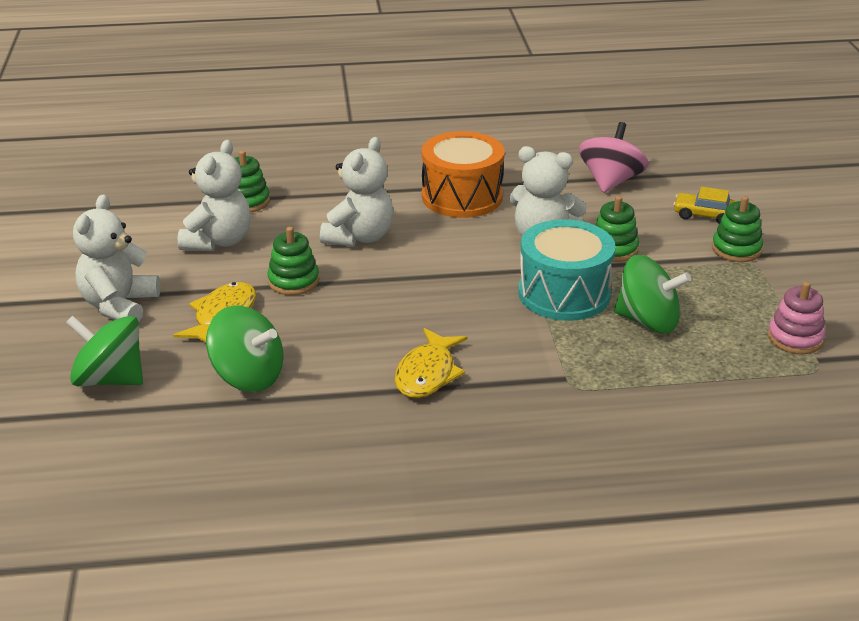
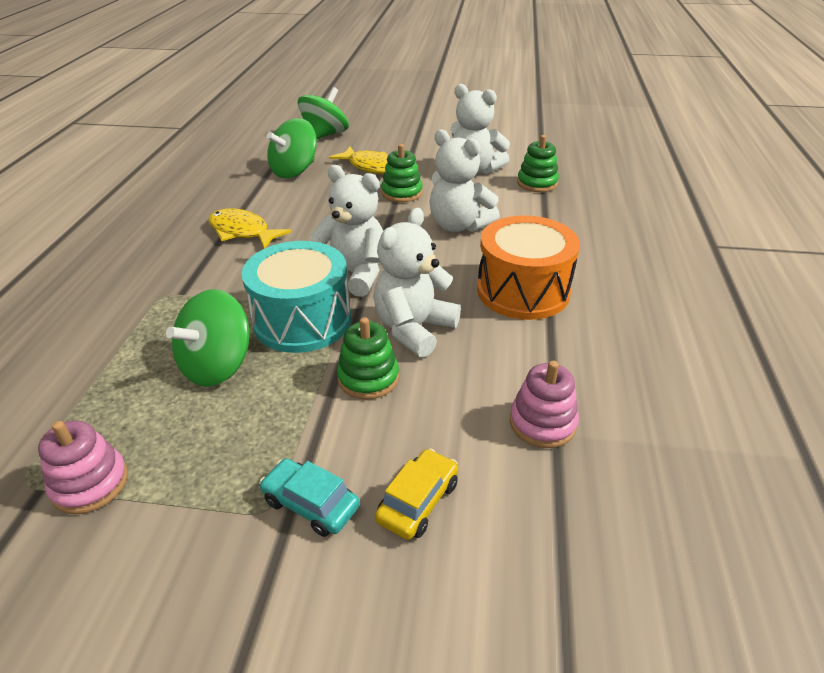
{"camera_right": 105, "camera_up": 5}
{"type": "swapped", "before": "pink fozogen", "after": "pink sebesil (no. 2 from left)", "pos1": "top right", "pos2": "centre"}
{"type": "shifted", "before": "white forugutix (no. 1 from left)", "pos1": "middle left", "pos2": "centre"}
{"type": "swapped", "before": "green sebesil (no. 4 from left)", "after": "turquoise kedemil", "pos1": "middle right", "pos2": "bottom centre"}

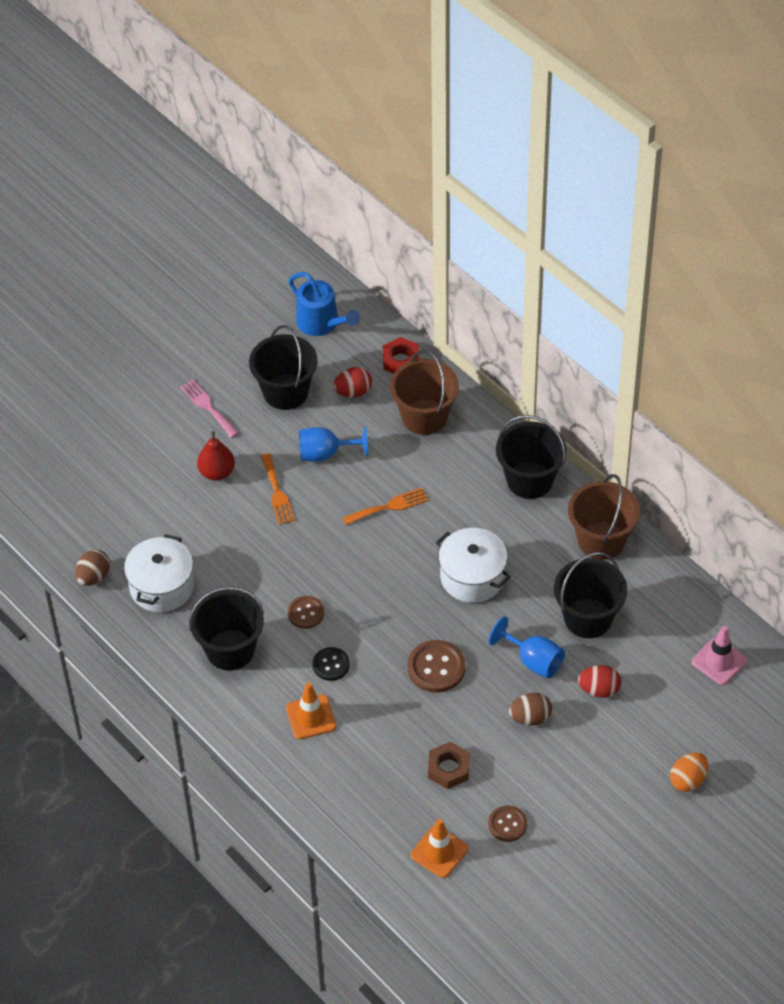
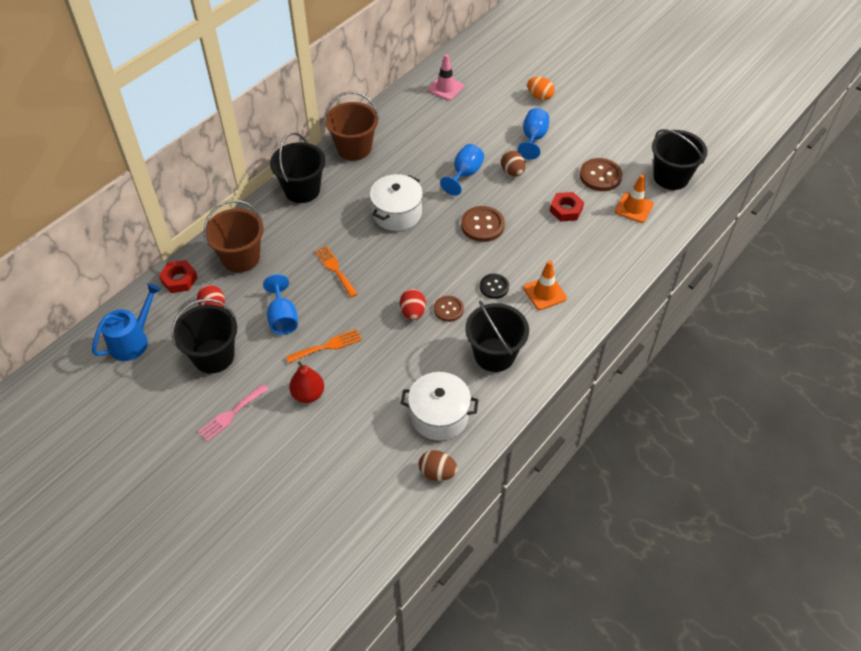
{"camera_right": -100, "camera_up": 0}
{"type": "shifted", "before": "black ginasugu (no. 4 from left)", "pos1": "middle right", "pos2": "top right"}
{"type": "shifted", "before": "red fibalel (no. 2 from left)", "pos1": "bottom right", "pos2": "centre"}
{"type": "repainted", "before": "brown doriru", "after": "red doriru (no. 2 from left)", "pos1": "bottom centre", "pos2": "top centre"}
{"type": "scaled", "before": "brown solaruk (no. 3 from left)", "pos1": "bottom centre", "pos2": "top right", "scale": 1.56}
{"type": "new", "after": "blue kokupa (no. 3 from left)", "pos2": "top centre"}

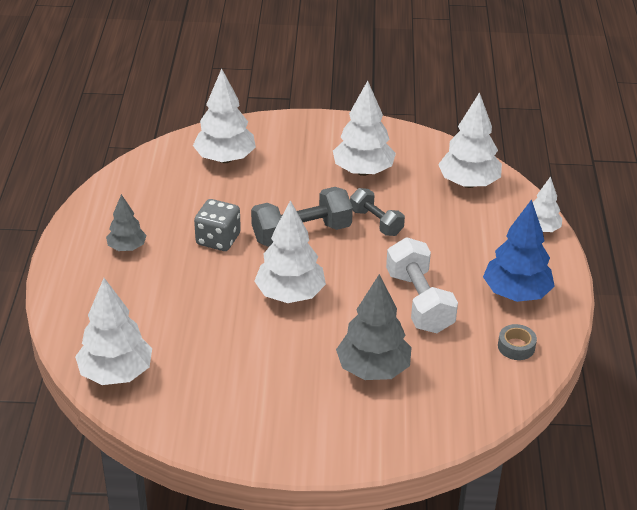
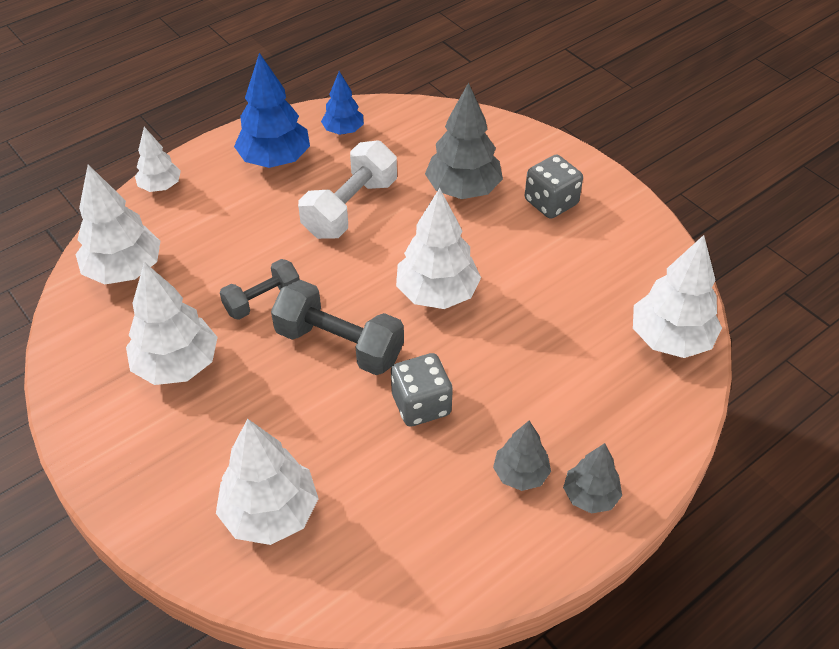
{"camera_right": -130, "camera_up": 10}
{"type": "rotated", "before": "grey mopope (no. 2 from left in the first image)", "pos1": "centre", "pos2": "middle left", "turn": 45}
{"type": "swapped", "before": "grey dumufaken", "after": "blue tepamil (no. 2 from left)", "pos1": "bottom right", "pos2": "top centre"}
{"type": "new", "after": "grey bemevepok (no. 2 from left)", "pos2": "top centre"}
{"type": "new", "after": "grey tepamil (no. 3 from left)", "pos2": "bottom right"}

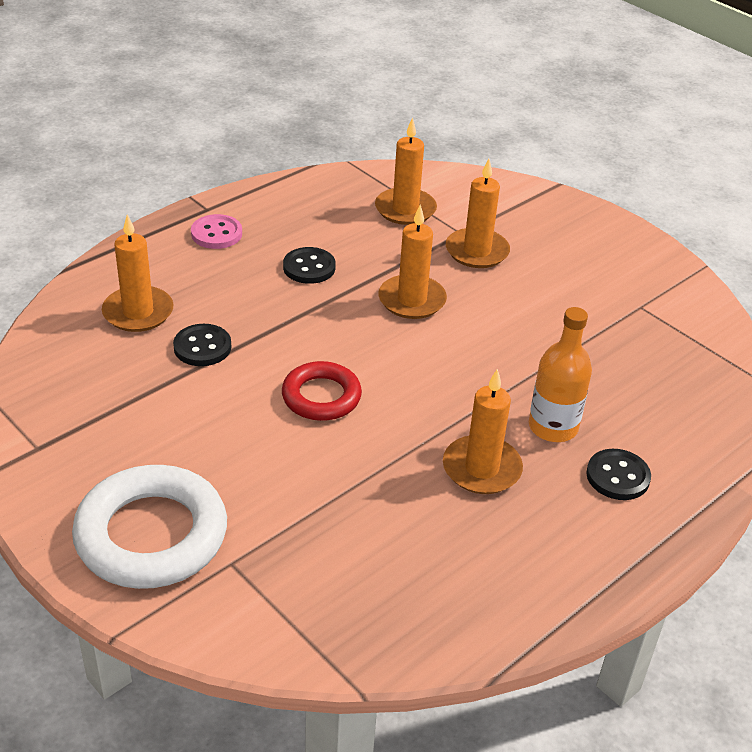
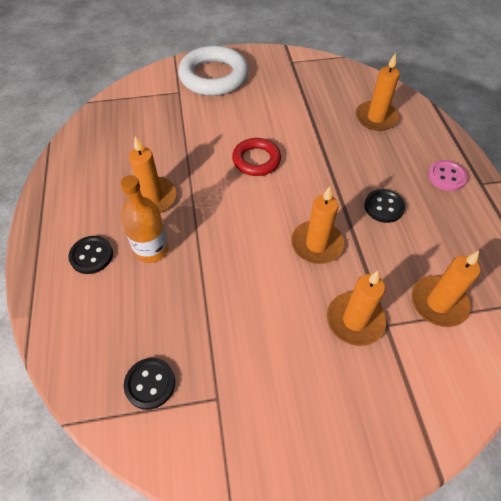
{"camera_right": 125, "camera_up": 15}
{"type": "shifted", "before": "black solaruk (no. 1 from left in the first image)", "after": "black solaruk (no. 2 from left)", "pos1": "middle left", "pos2": "bottom left"}

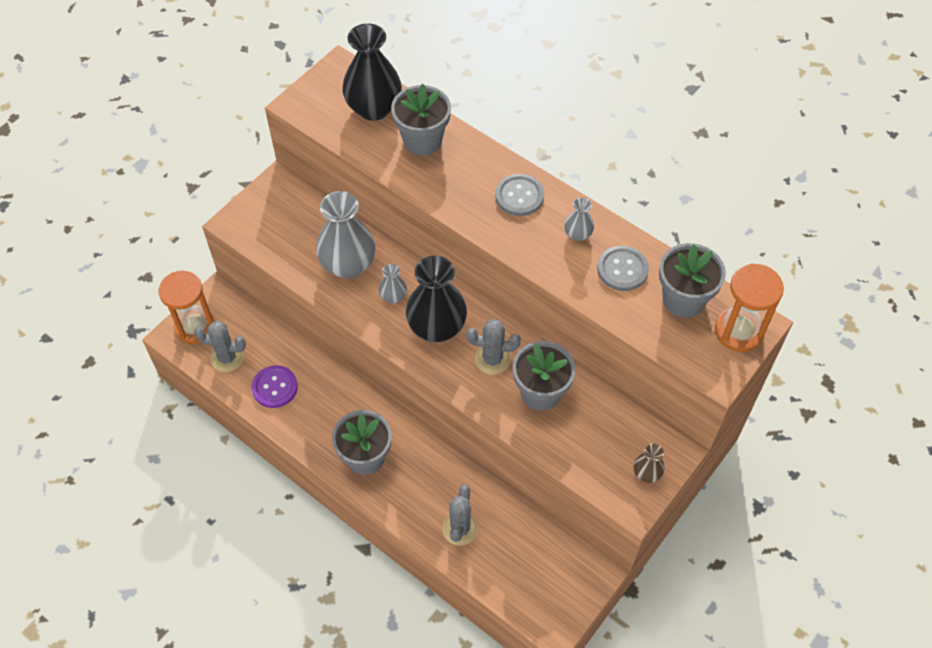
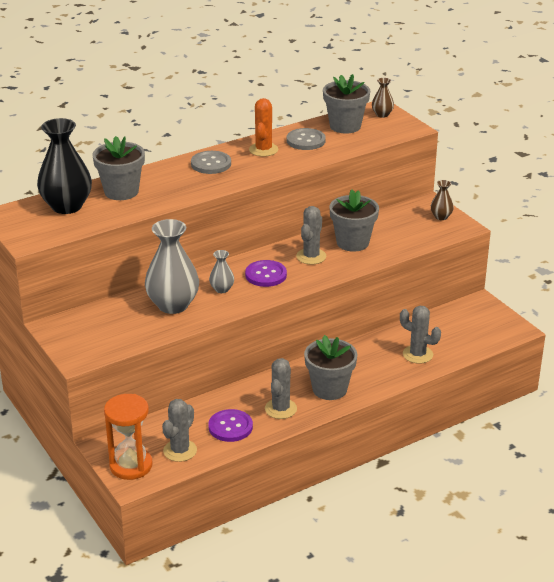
{"camera_right": -70, "camera_up": -25}
{"type": "swapped", "before": "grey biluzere (no. 3 from left)", "after": "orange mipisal", "pos1": "centre", "pos2": "top centre"}
{"type": "swapped", "before": "black biluzere (no. 2 from left)", "after": "purple solaruk (no. 2 from left)", "pos1": "centre", "pos2": "centre"}
{"type": "swapped", "before": "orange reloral (no. 2 from left)", "after": "brown biluzere (no. 1 from left)", "pos1": "middle right", "pos2": "top right"}
{"type": "new", "after": "grey mipisal (no. 2 from left)", "pos2": "bottom centre"}

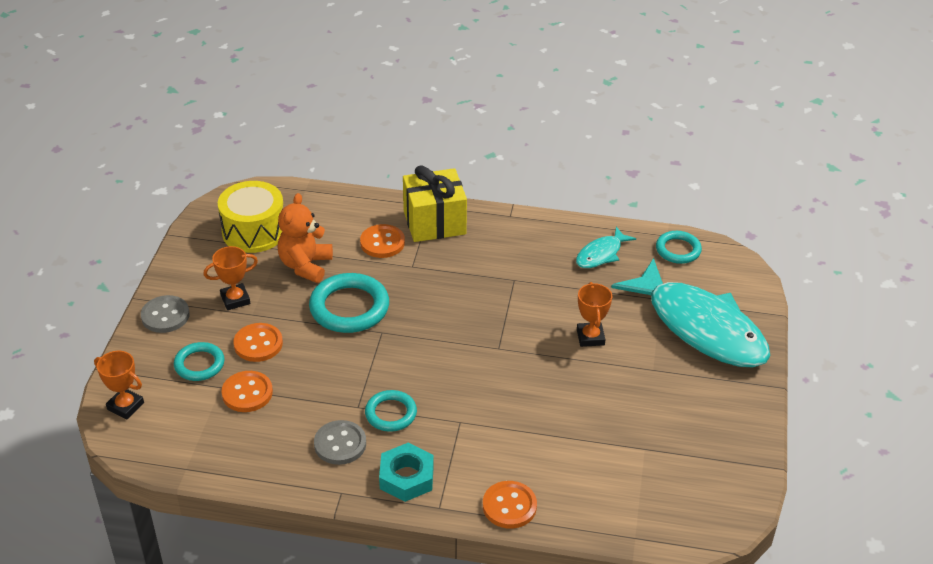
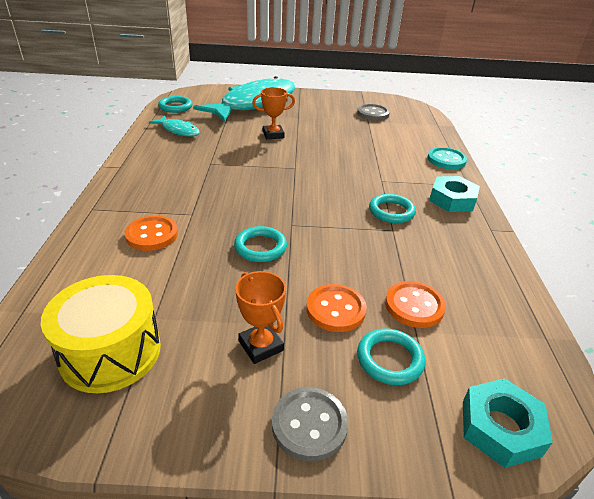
{"camera_right": -100, "camera_up": -5}
{"type": "gone", "before": "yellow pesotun", "pos1": "centre"}
{"type": "gone", "before": "orange forugutix", "pos1": "middle left"}
{"type": "scaled", "before": "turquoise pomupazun (no. 2 from left)", "pos1": "centre", "pos2": "centre", "scale": 0.6}
{"type": "swapped", "before": "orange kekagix (no. 1 from left)", "after": "turquoise doriru (no. 2 from left)", "pos1": "bottom left", "pos2": "bottom right"}
{"type": "shifted", "before": "grey solaruk (no. 2 from left)", "pos1": "bottom centre", "pos2": "top centre"}
{"type": "repainted", "before": "orange solaruk (no. 4 from left)", "after": "turquoise solaruk", "pos1": "bottom centre", "pos2": "top right"}

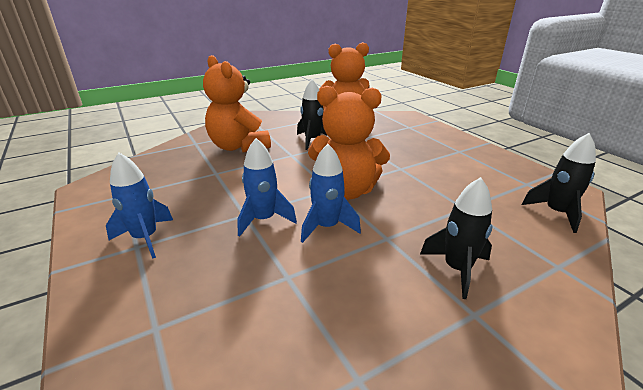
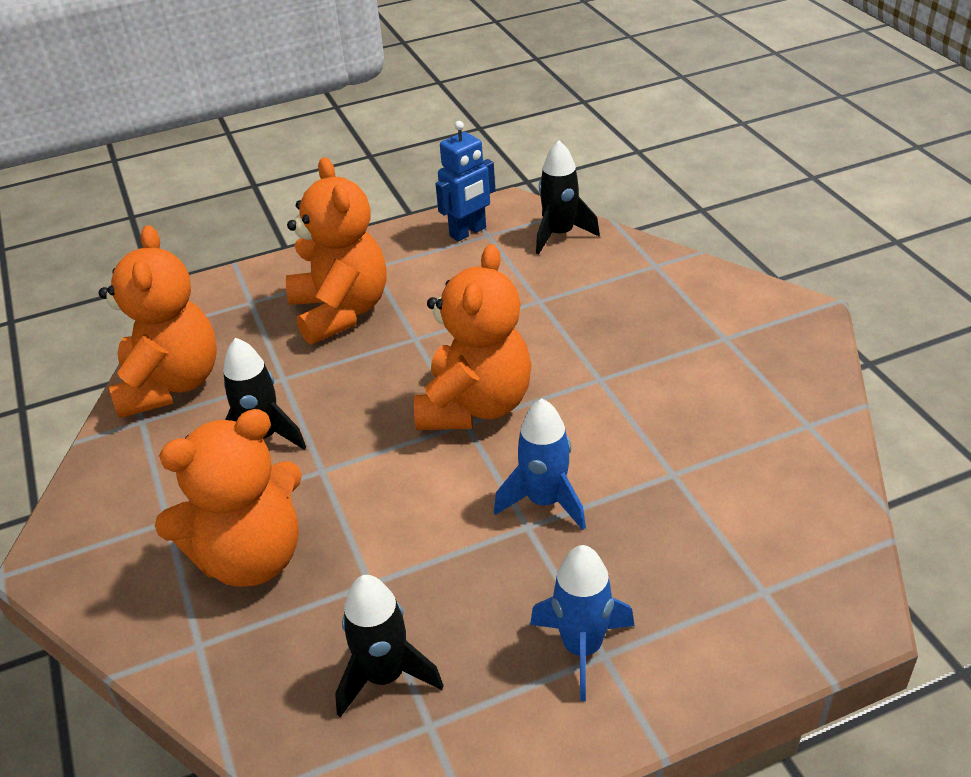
{"camera_right": -80, "camera_up": 10}
{"type": "gone", "before": "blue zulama (no. 3 from left)", "pos1": "centre"}
{"type": "shifted", "before": "black zulama (no. 2 from left)", "pos1": "middle right", "pos2": "bottom centre"}
{"type": "new", "after": "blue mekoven", "pos2": "top centre"}
{"type": "new", "after": "orange forugutix (no. 3 from left)", "pos2": "top centre"}

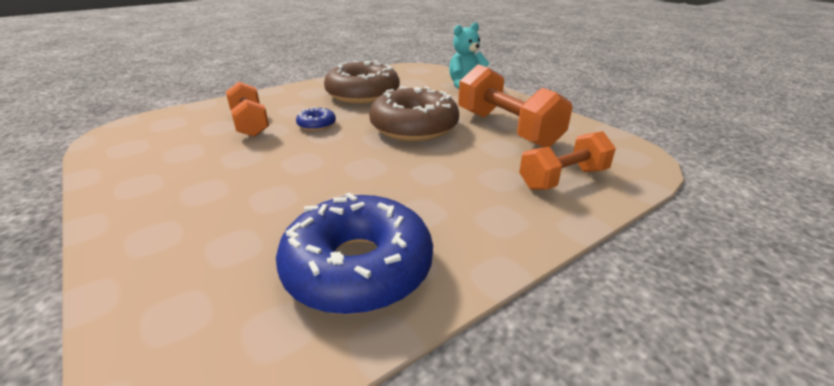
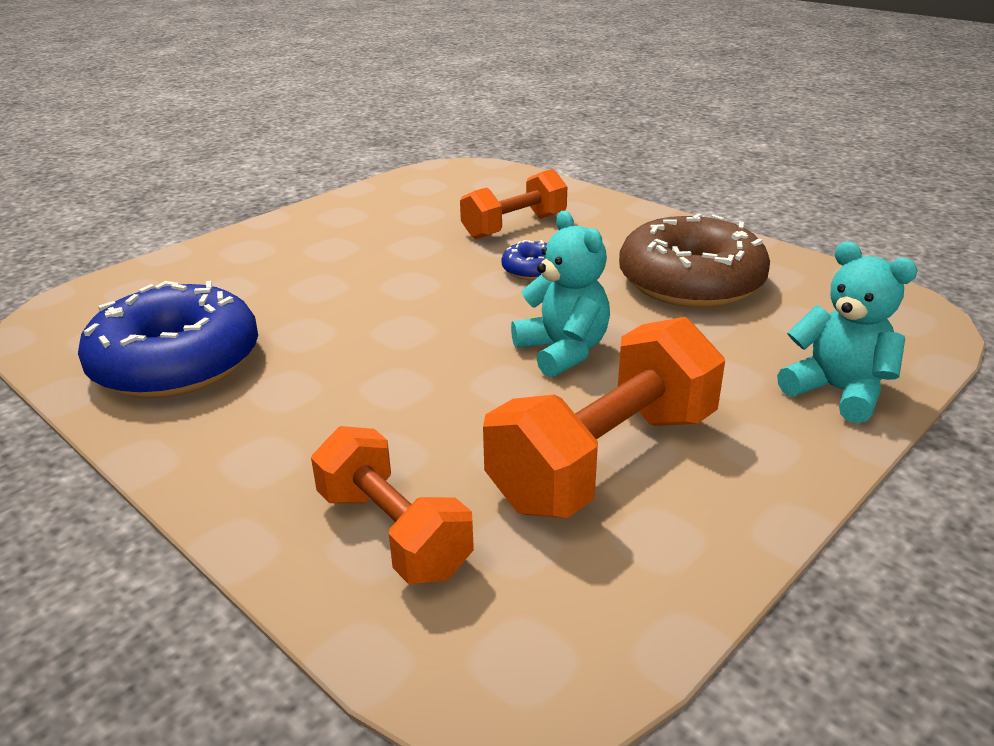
{"camera_right": 80, "camera_up": 0}
{"type": "swapped", "before": "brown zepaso (no. 2 from left)", "after": "turquoise forugutix (no. 1 from left)", "pos1": "top centre", "pos2": "centre"}

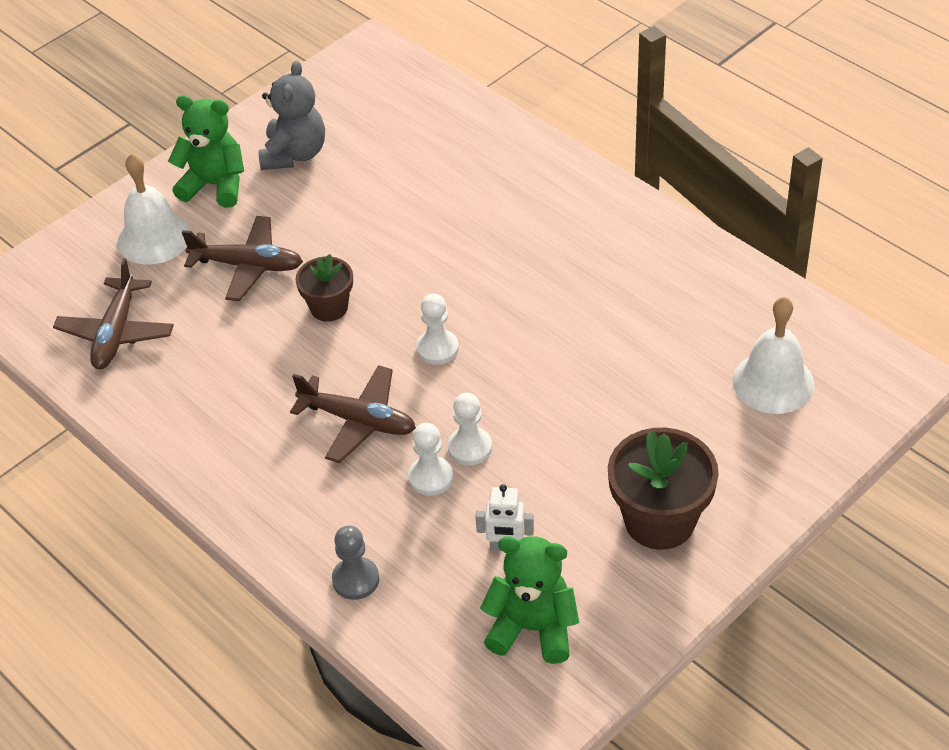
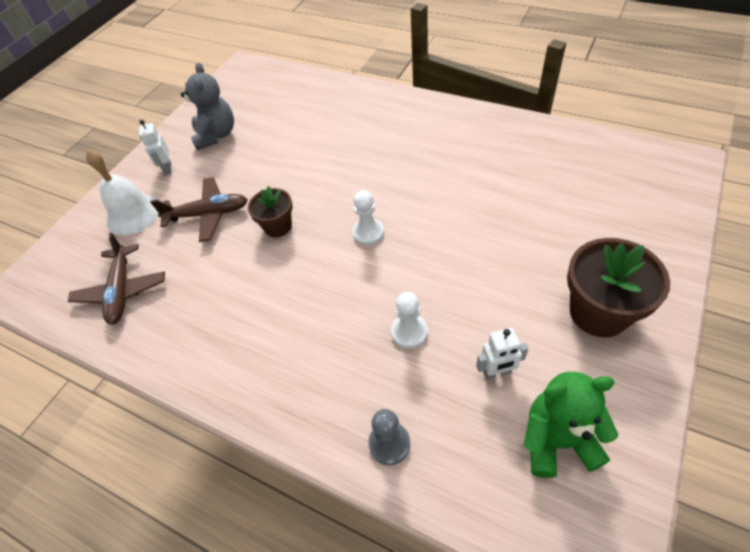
{"camera_right": -15, "camera_up": 5}
{"type": "swapped", "before": "green forugutix (no. 1 from left)", "after": "white mekoven (no. 1 from left)", "pos1": "top left", "pos2": "top left"}
{"type": "gone", "before": "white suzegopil (no. 2 from left)", "pos1": "middle right"}
{"type": "gone", "before": "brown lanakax (no. 3 from left)", "pos1": "centre"}
{"type": "gone", "before": "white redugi (no. 3 from left)", "pos1": "centre"}

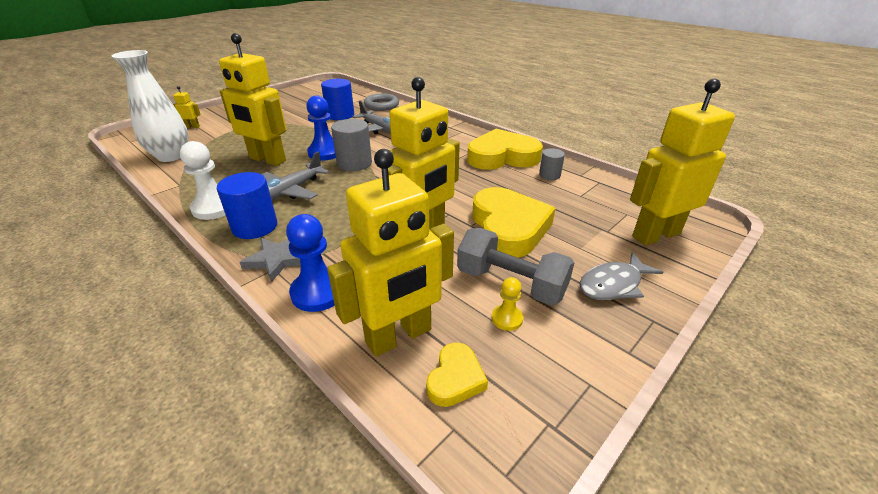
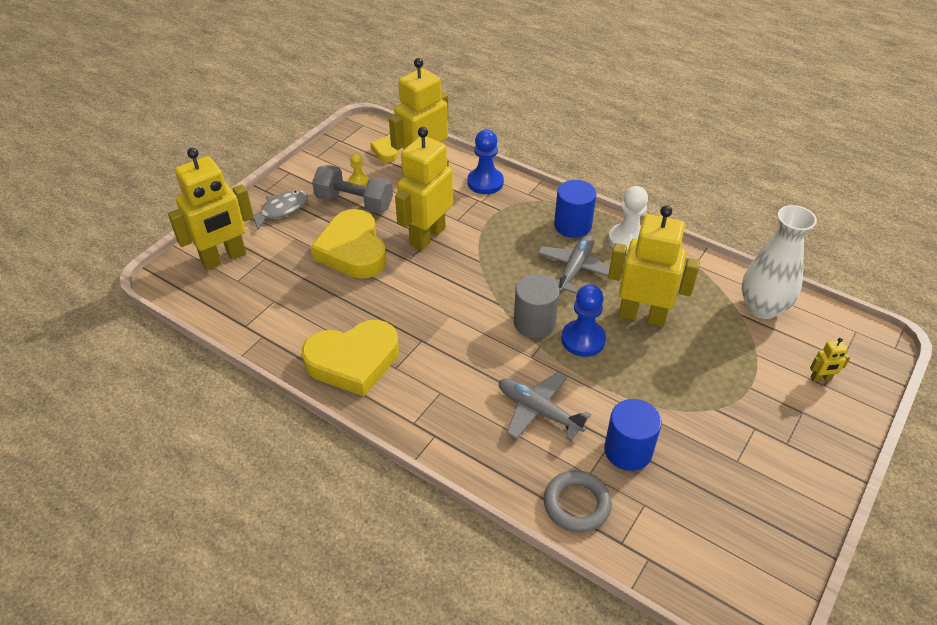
{"camera_right": 170, "camera_up": 10}
{"type": "gone", "before": "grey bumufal (no. 2 from left)", "pos1": "top centre"}
{"type": "gone", "before": "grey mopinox", "pos1": "middle left"}

